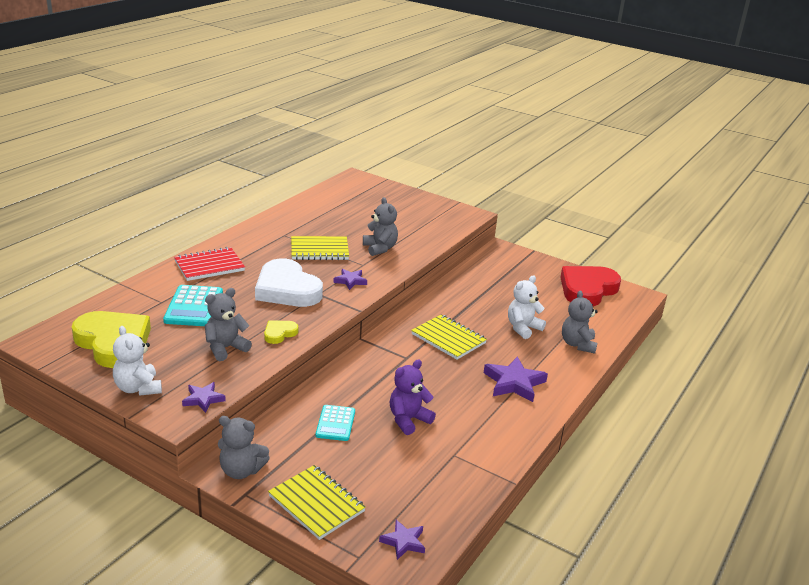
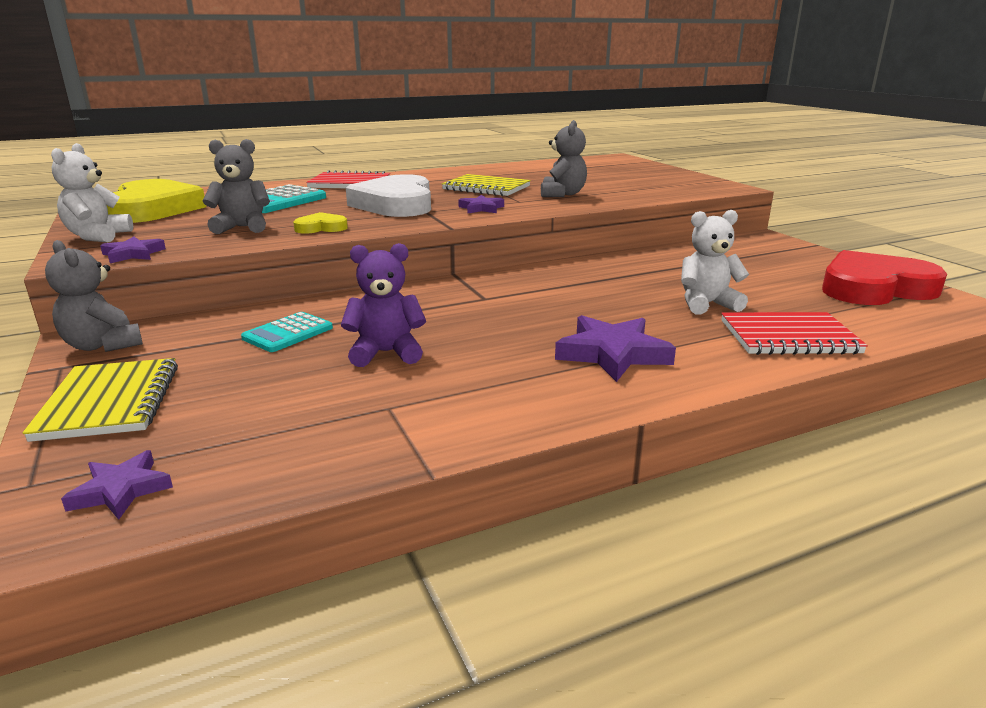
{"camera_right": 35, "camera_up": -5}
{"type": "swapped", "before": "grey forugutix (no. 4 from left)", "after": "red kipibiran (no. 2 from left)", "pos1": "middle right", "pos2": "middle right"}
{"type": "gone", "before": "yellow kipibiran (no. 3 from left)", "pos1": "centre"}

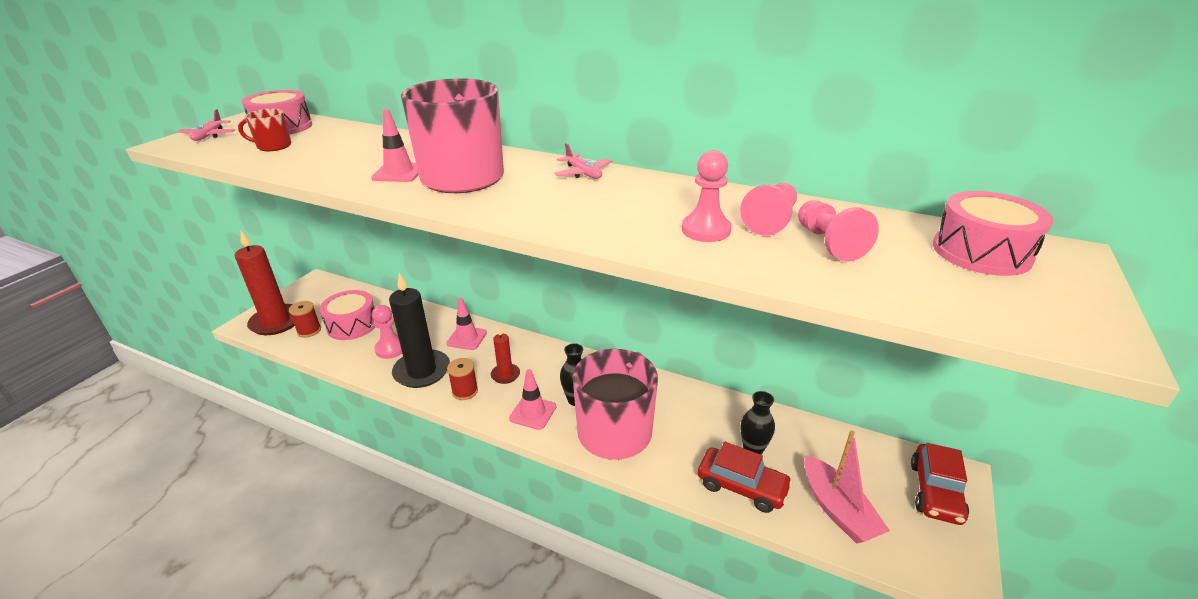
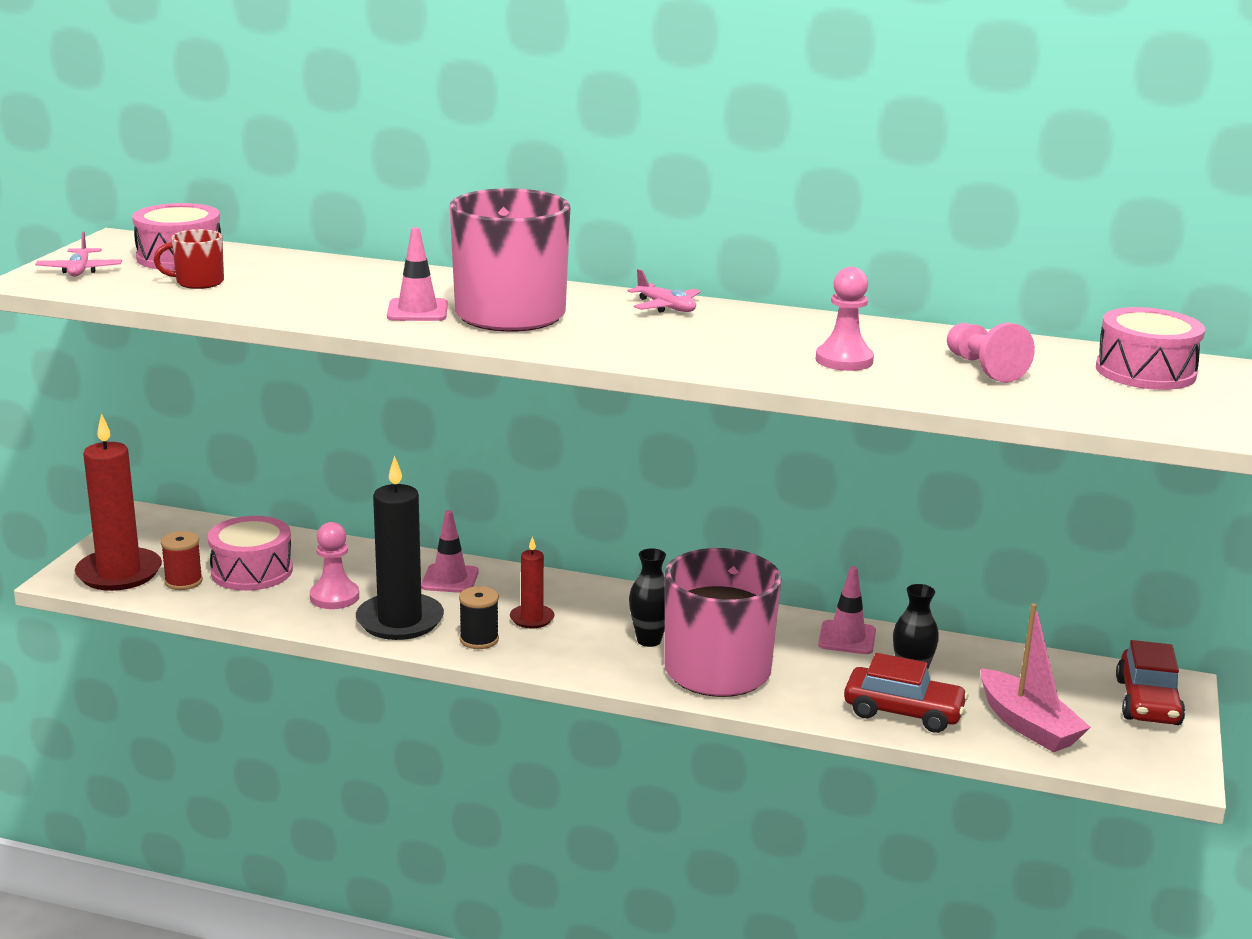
{"camera_right": -10, "camera_up": -10}
{"type": "gone", "before": "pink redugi (no. 3 from left)", "pos1": "centre"}
{"type": "repainted", "before": "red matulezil (no. 2 from left)", "after": "black matulezil", "pos1": "centre", "pos2": "centre"}
{"type": "shifted", "before": "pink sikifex (no. 3 from left)", "pos1": "centre", "pos2": "middle right"}

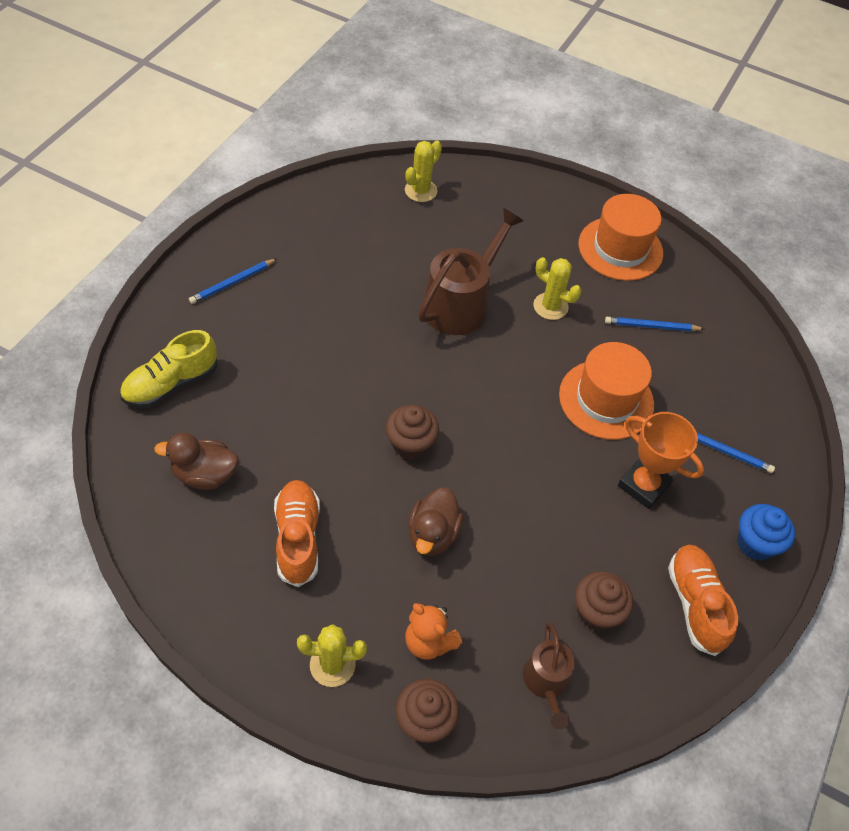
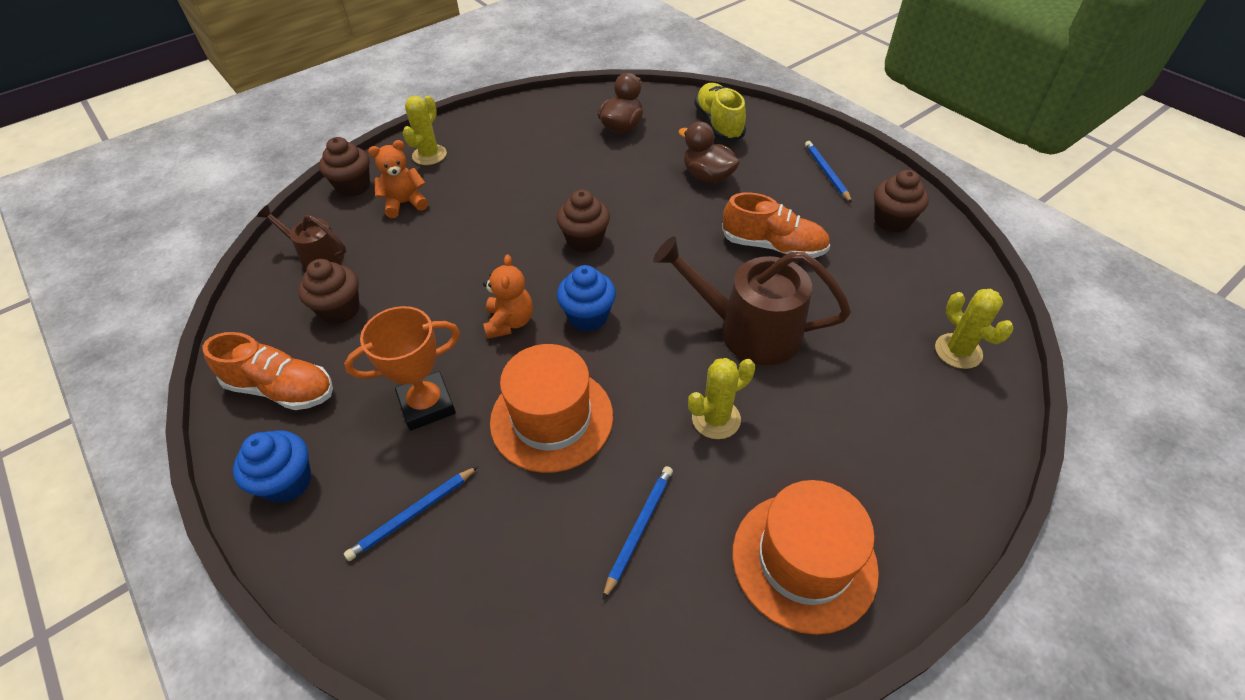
{"camera_right": 120, "camera_up": -5}
{"type": "rotated", "before": "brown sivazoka (no. 1 from left in the first image)", "pos1": "top centre", "pos2": "centre", "turn": 135}
{"type": "shifted", "before": "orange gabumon (no. 1 from left in the first image)", "after": "orange gabumon (no. 2 from left)", "pos1": "centre", "pos2": "top centre"}
{"type": "shifted", "before": "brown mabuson (no. 2 from left)", "pos1": "centre", "pos2": "top centre"}
{"type": "new", "after": "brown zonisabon (no. 4 from left)", "pos2": "top right"}
{"type": "new", "after": "orange forugutix (no. 2 from left)", "pos2": "centre"}
{"type": "new", "after": "blue zonisabon (no. 2 from left)", "pos2": "centre"}

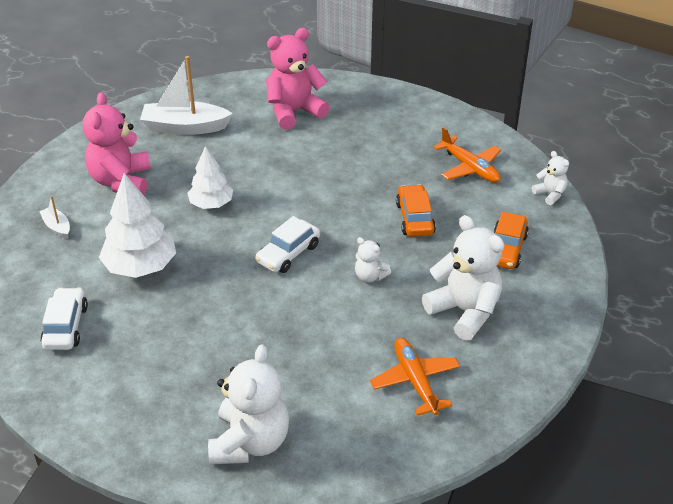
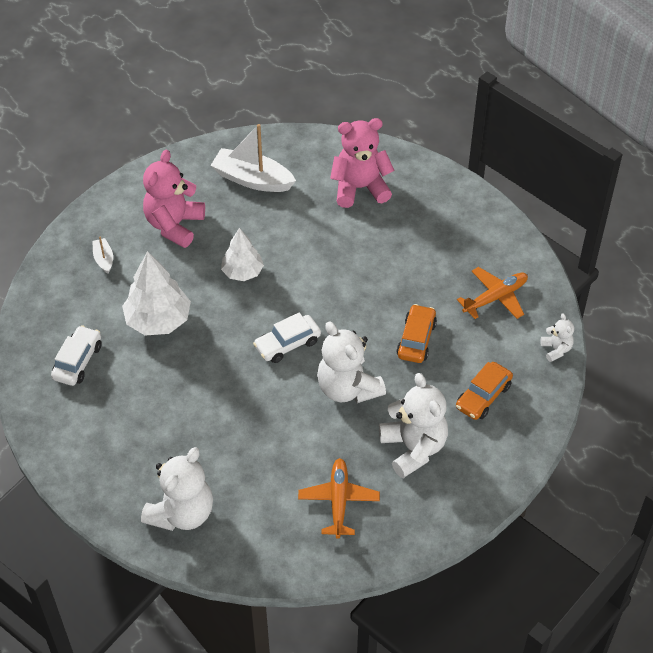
{"camera_right": 20, "camera_up": 10}
{"type": "rotated", "before": "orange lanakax (no. 2 from left)", "pos1": "top right", "pos2": "middle right", "turn": -105}
{"type": "scaled", "before": "white forugutix (no. 2 from left)", "pos1": "centre", "pos2": "centre", "scale": 2.03}

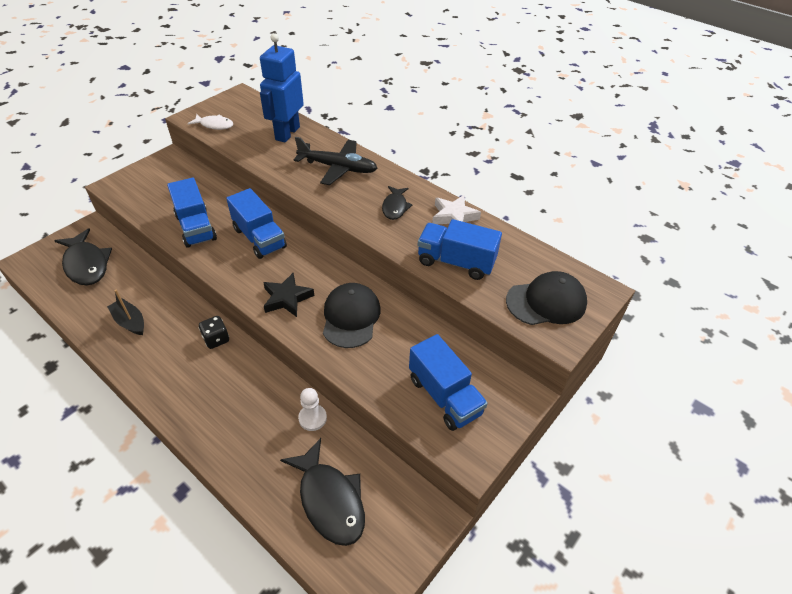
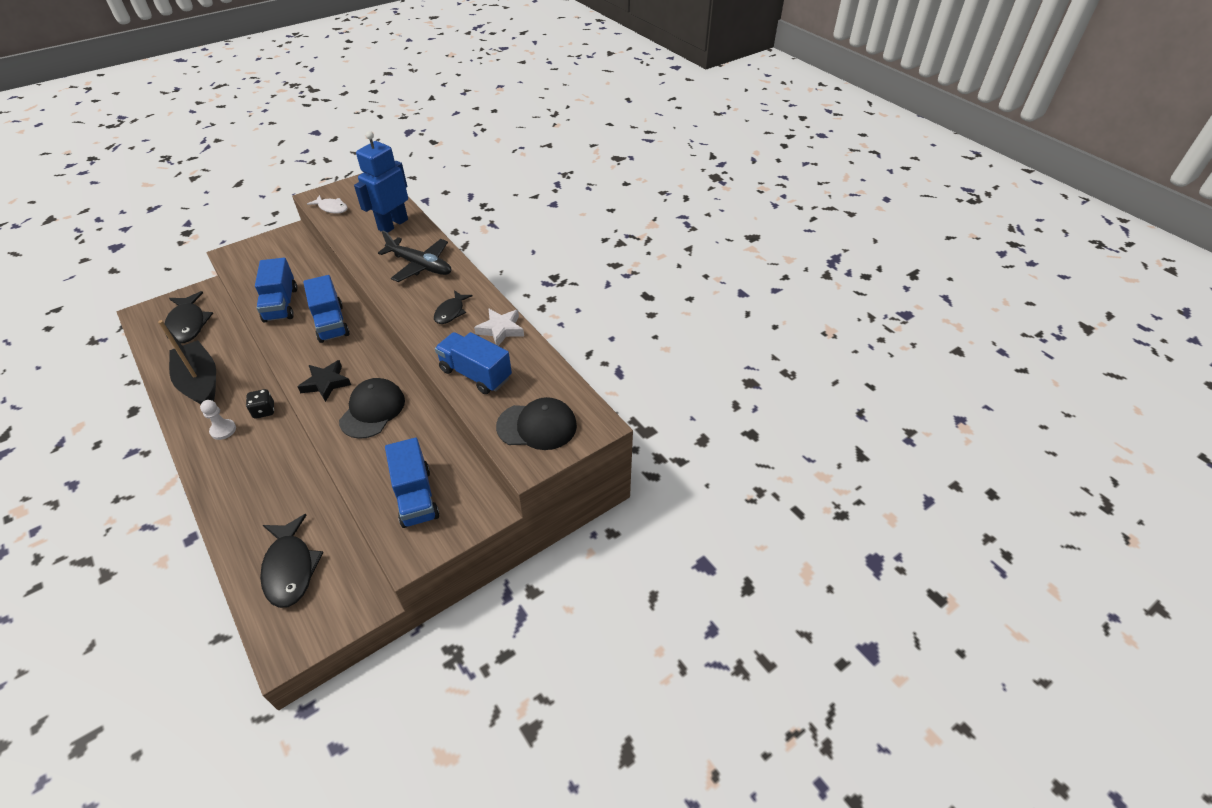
{"camera_right": 15, "camera_up": 0}
{"type": "scaled", "before": "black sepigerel", "pos1": "middle left", "pos2": "middle left", "scale": 1.87}
{"type": "shifted", "before": "white redugi", "pos1": "bottom centre", "pos2": "middle left"}

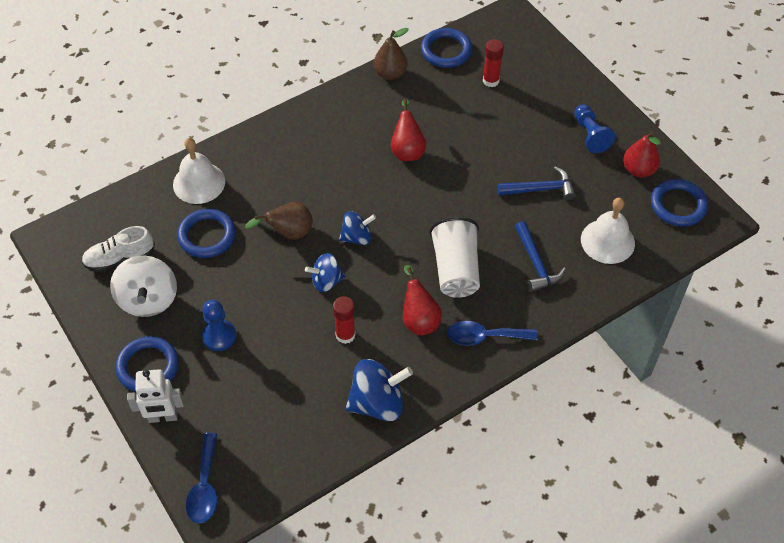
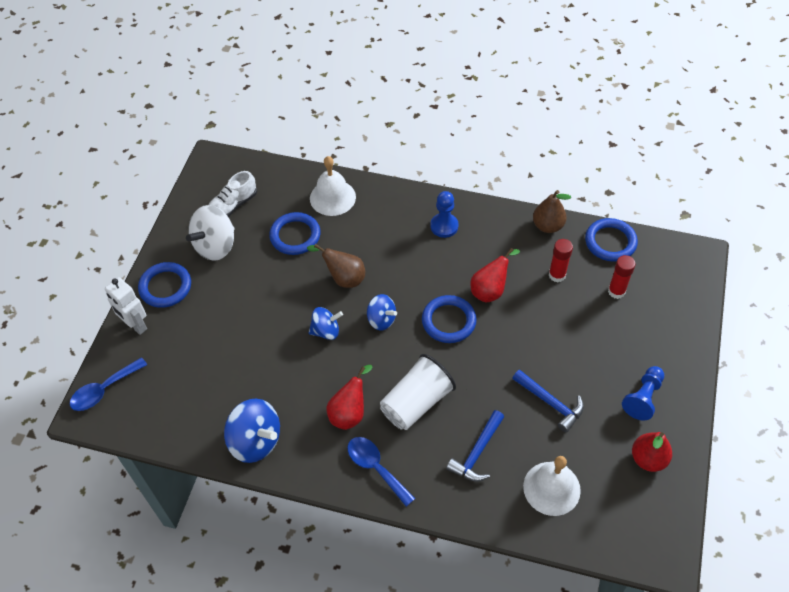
{"camera_right": 50, "camera_up": 0}
{"type": "shifted", "before": "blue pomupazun (no. 4 from left in the first image)", "after": "blue pomupazun (no. 3 from left)", "pos1": "middle right", "pos2": "centre"}
{"type": "rotated", "before": "white gabumon", "pos1": "middle left", "pos2": "top left", "turn": -75}
{"type": "rotated", "before": "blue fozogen (no. 1 from left in the first image)", "pos1": "centre", "pos2": "centre", "turn": 135}
{"type": "shifted", "before": "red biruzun (no. 1 from left)", "pos1": "centre", "pos2": "middle right"}
{"type": "shifted", "before": "blue redugi (no. 1 from left)", "pos1": "middle left", "pos2": "centre"}

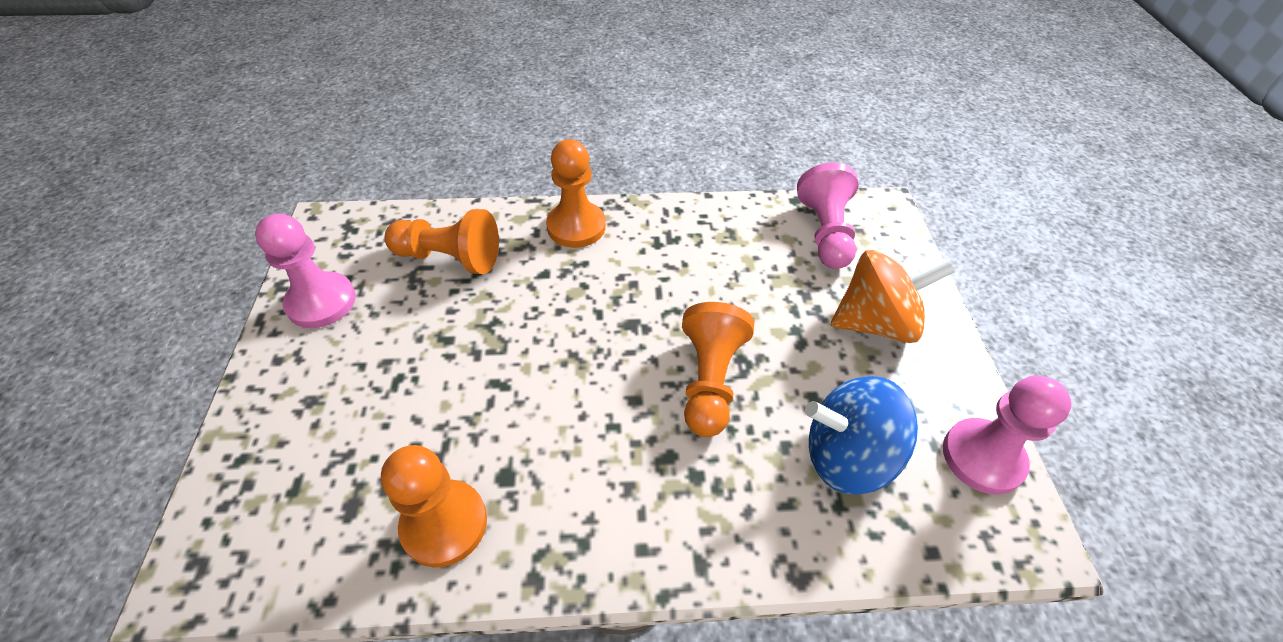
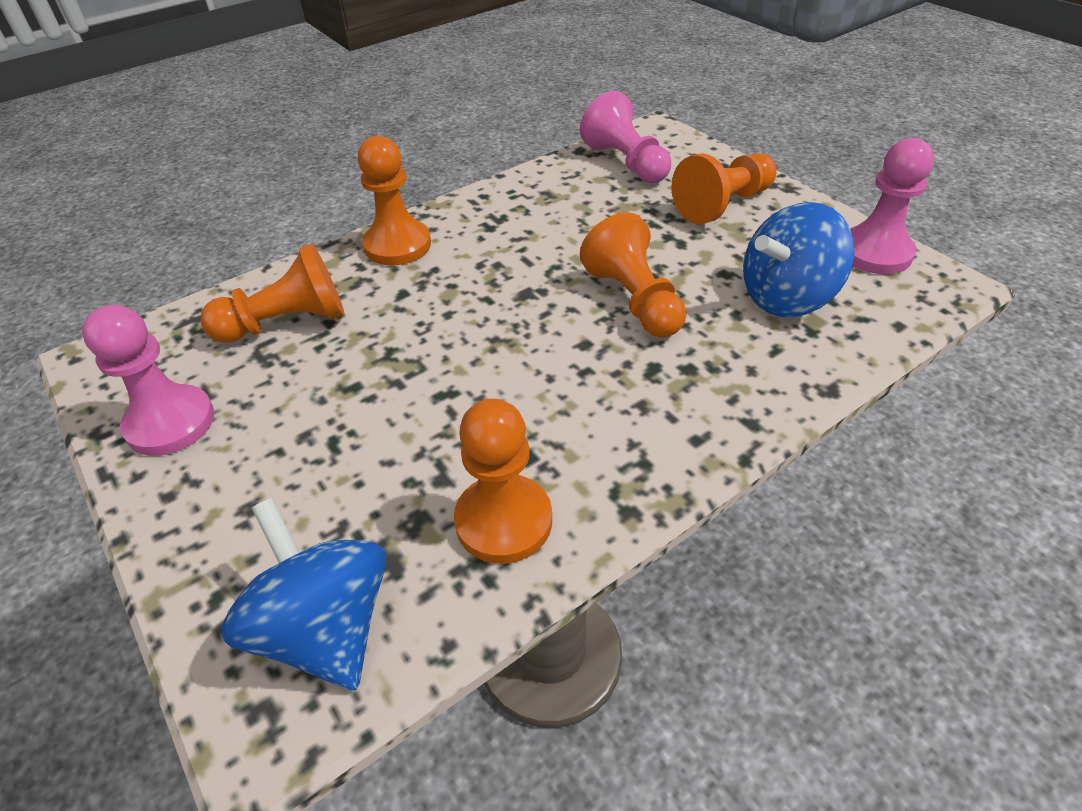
{"camera_right": -30, "camera_up": -5}
{"type": "swapped", "before": "orange fozogen", "after": "orange redugi (no. 5 from left)", "pos1": "middle right", "pos2": "top right"}
{"type": "new", "after": "blue fozogen (no. 1 from left)", "pos2": "bottom left"}

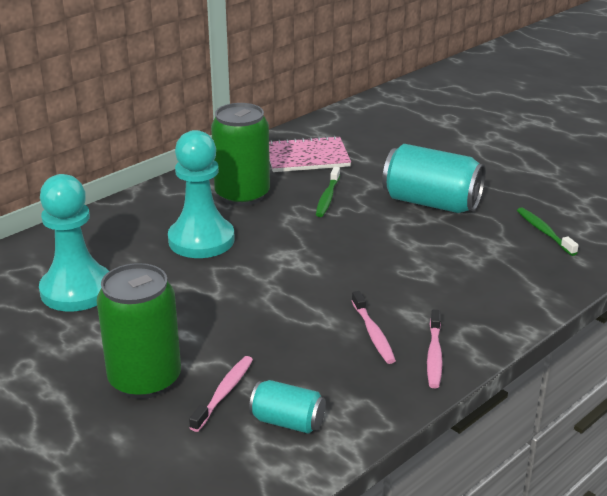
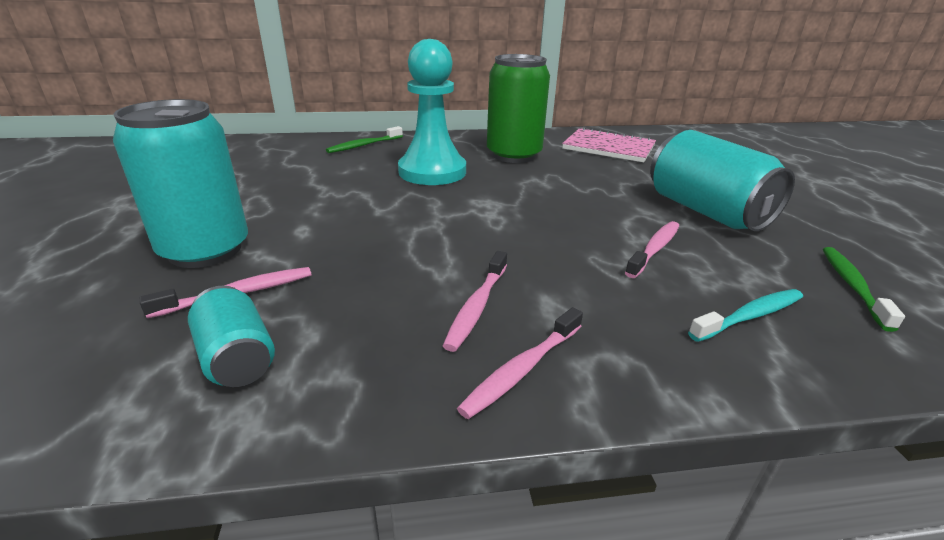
{"camera_right": 35, "camera_up": 0}
{"type": "shifted", "before": "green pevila (no. 1 from left)", "pos1": "centre", "pos2": "top centre"}
{"type": "gone", "before": "turquoise redugi (no. 1 from left)", "pos1": "middle left"}
{"type": "repainted", "before": "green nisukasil (no. 1 from left)", "after": "turquoise nisukasil (no. 1 from left)", "pos1": "bottom left", "pos2": "middle left"}
{"type": "new", "after": "pink pevila (no. 4 from left)", "pos2": "middle right"}
{"type": "new", "after": "turquoise pevila", "pos2": "middle right"}

